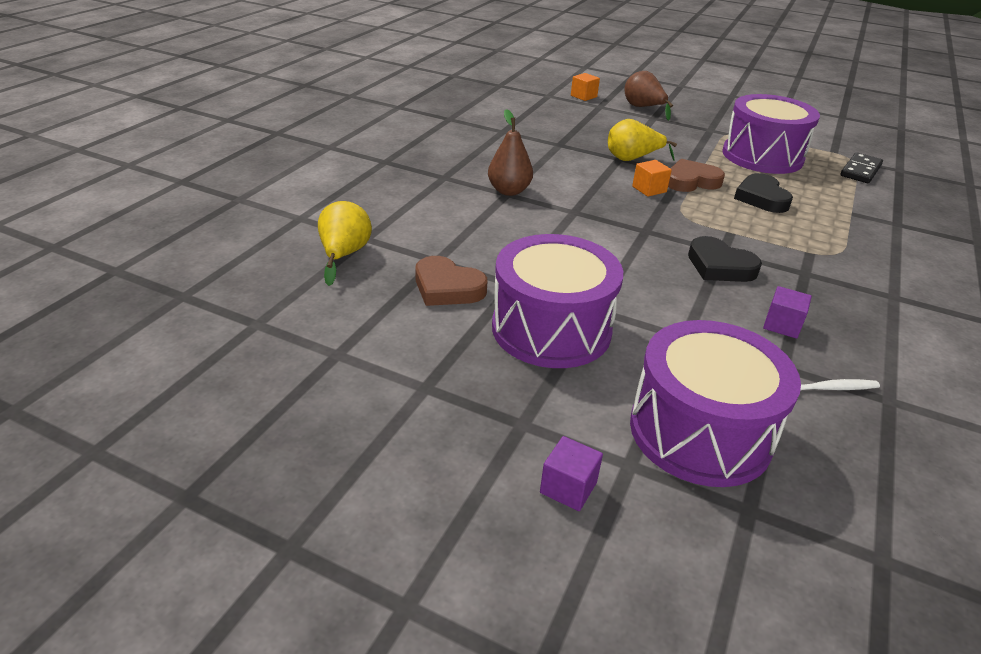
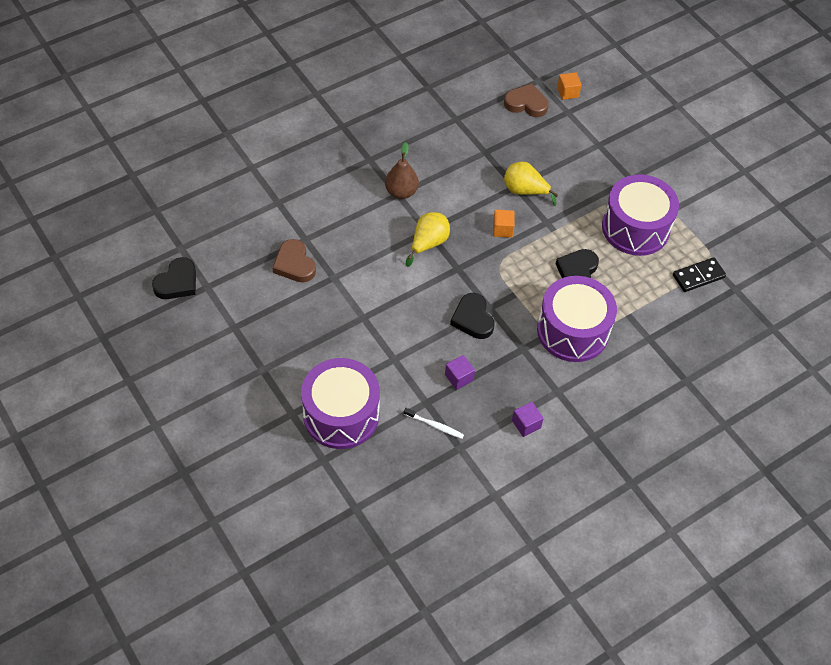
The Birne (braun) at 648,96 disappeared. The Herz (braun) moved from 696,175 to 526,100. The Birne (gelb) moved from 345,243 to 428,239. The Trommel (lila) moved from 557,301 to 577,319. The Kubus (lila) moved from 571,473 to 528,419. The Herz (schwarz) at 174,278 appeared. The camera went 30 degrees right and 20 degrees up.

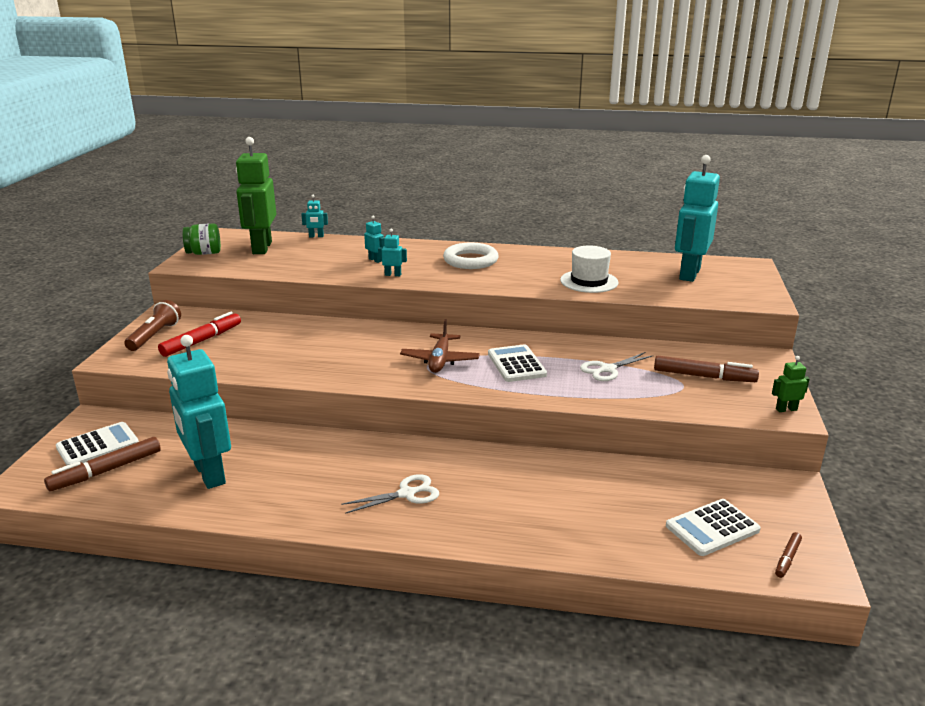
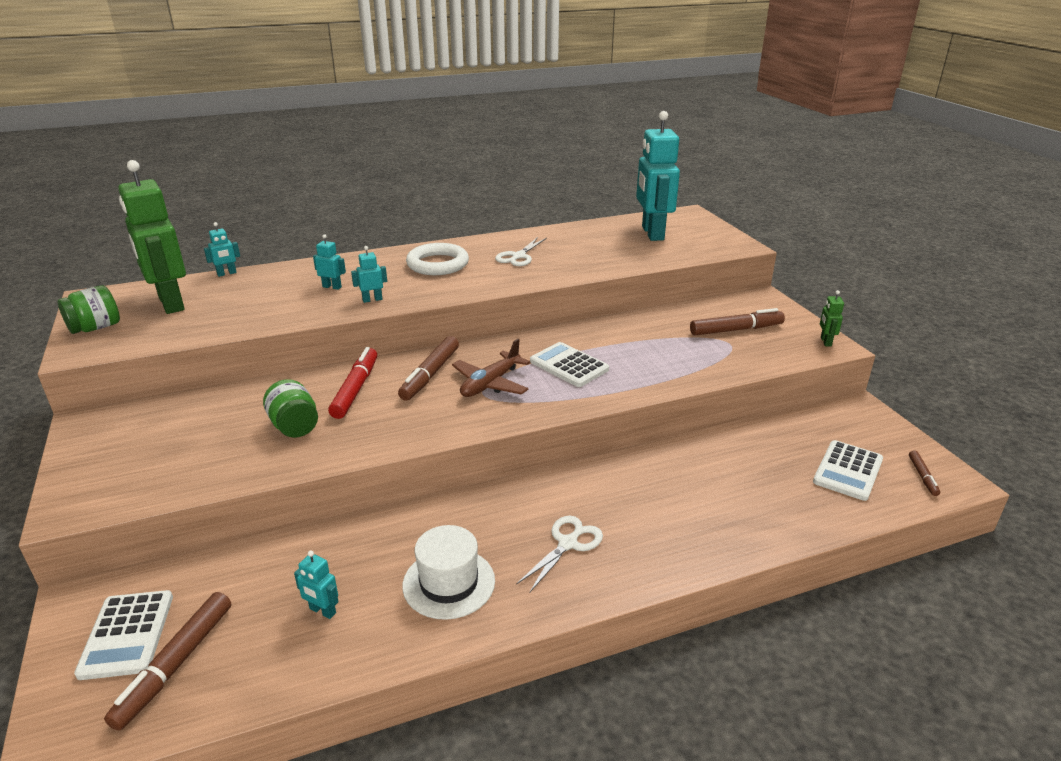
The Hut (weiß) moved from 589,269 to 448,572. The Taschenlampe (braun) at 152,325 disappeared. The Filzstift (rot) moved from 199,334 to 352,383. The Flugzeug (braun) at 440,346 turned 60 degrees clockwise. The Roboter (türkis) at 199,412 changed to 0.41 times the size. The Schere (weiß) moved from 616,366 to 521,251. The Roboter (grün) at 791,384 turned 45 degrees counterclockwise. The Taschenrechner (weiß) at 97,444 turned 150 degrees clockwise. The Filzstift (braun) at 428,368 appeared. The Einmachglas (grün) at 290,408 appeared. The camera went 30 degrees left and 5 degrees up.

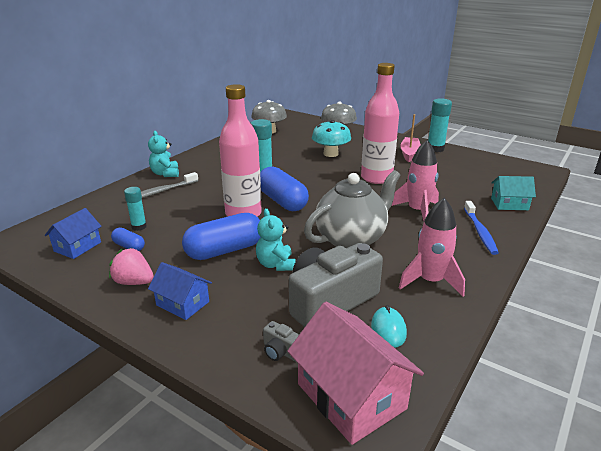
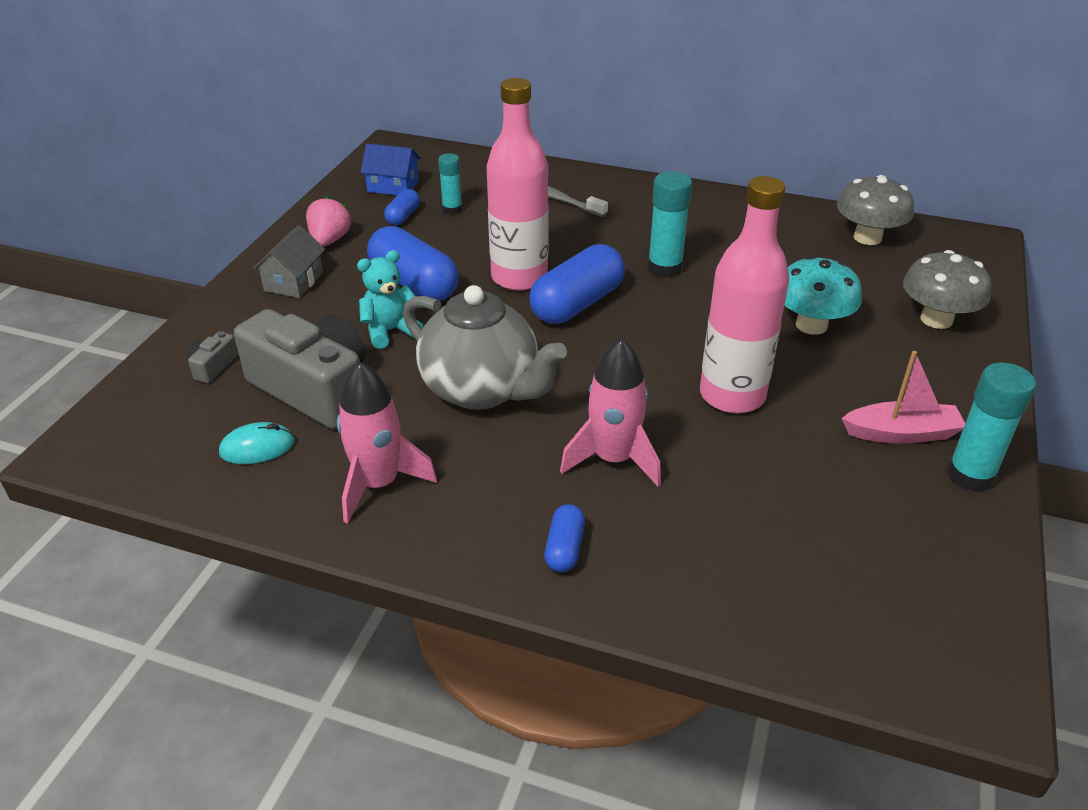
The Teddybär (türkis) at 163,154 disappeared. The Haus (türkis) at 513,193 disappeared. The Zahnbürste (blau) at 481,228 was replaced by the Kapsel (blau) at 564,538. The Haus (blau) at 180,291 became the Haus (grau) at 289,261. The Haus (rosa) at 355,373 disappeared. The camera went 75 degrees right and 10 degrees up.

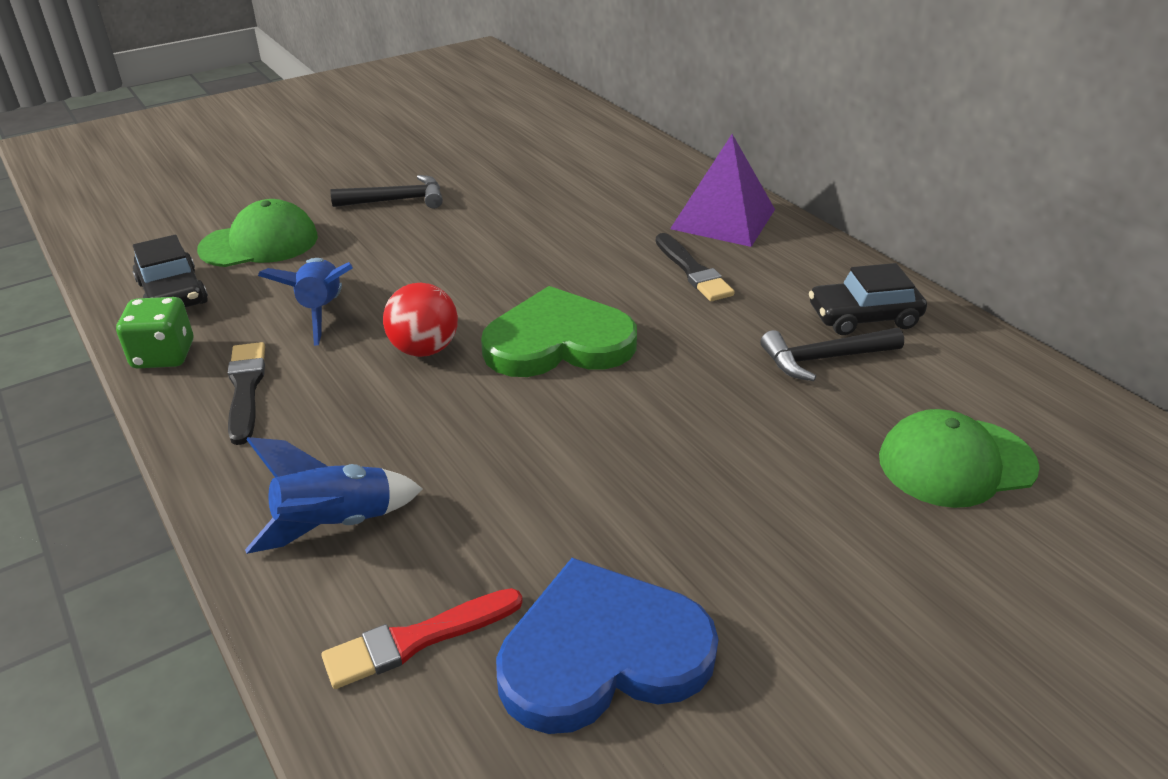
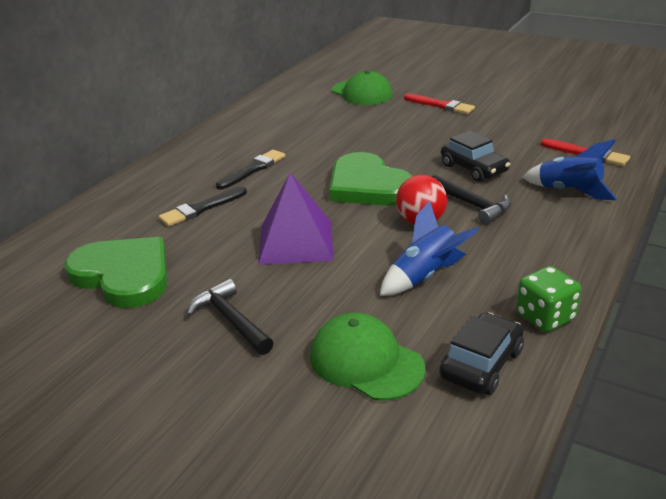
The Pyramide (lila) moved from 722,190 to 296,218. The Auto (schwarz) moved from 868,299 to 475,156. The Hammer (schwarz) moved from 832,354 to 471,199. The Pinsel (schwarz) moved from 246,393 to 203,206. The Herz (blau) at 607,646 disappeared. The Pinsel (rot) at 439,104 appeared. The Herz (grün) at 116,272 appeared. The camera went 115 degrees left and 5 degrees down.

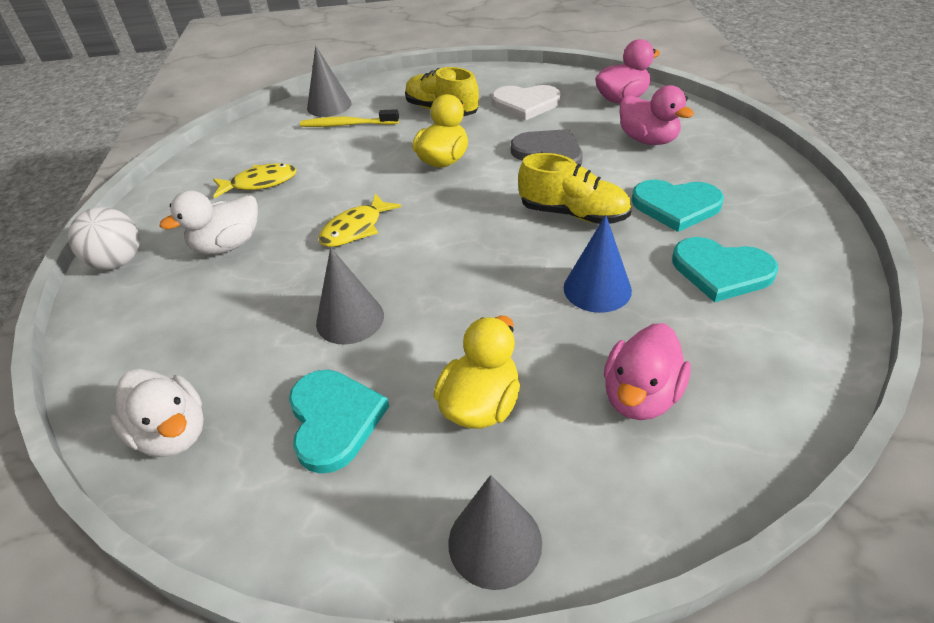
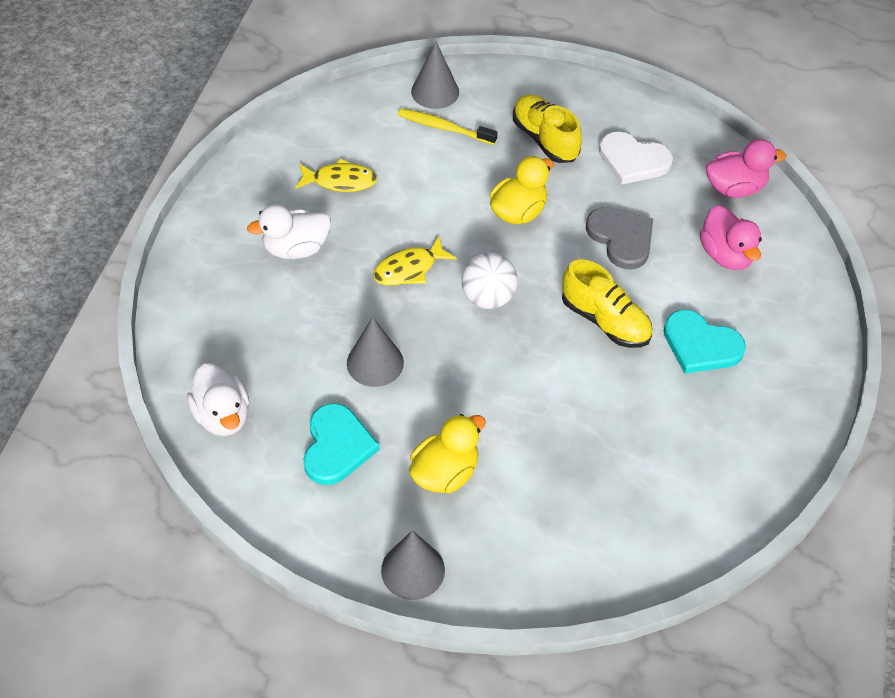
The Ball (weiß) moved from 104,238 to 490,281. The Kegel (blau) at 598,264 disappeared. The Herz (türkis) at 725,269 disappeared. The Ente (rosa) at 647,371 disappeared. The camera went 15 degrees right and 10 degrees up.

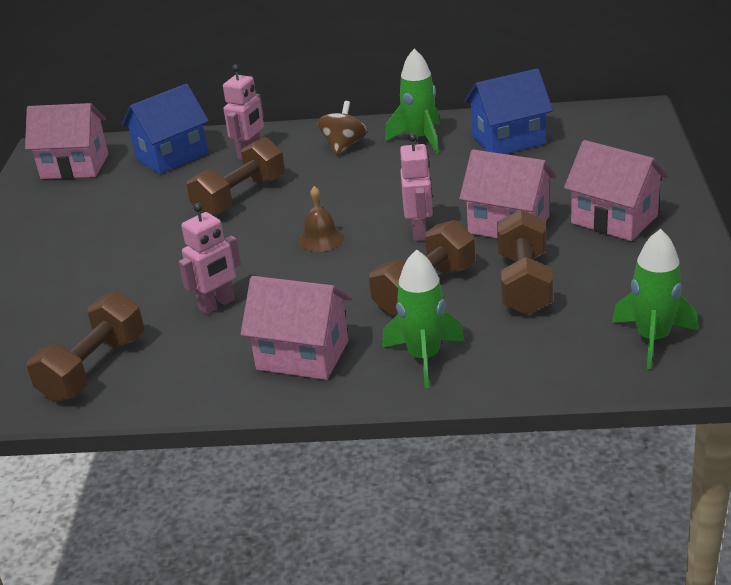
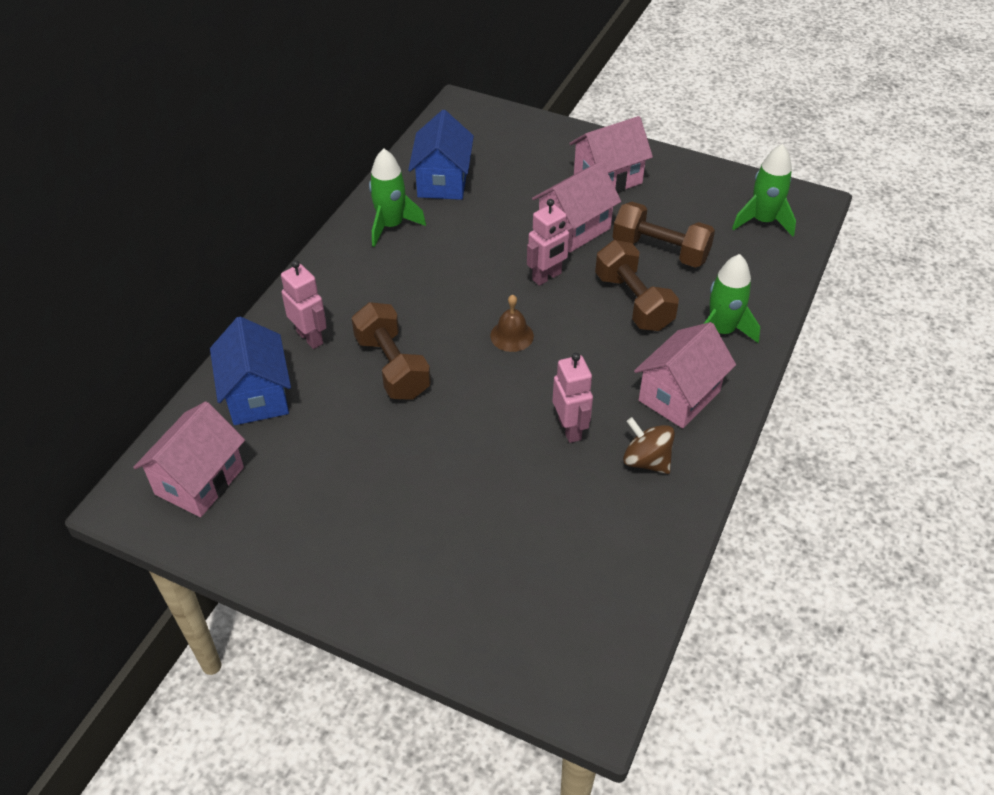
The Kreisel (braun) moved from 342,128 to 649,445. The Roboter (rosa) at 416,187 turned 120 degrees clockwise. The Hantel (braun) at 85,346 disappeared. The camera went 70 degrees left and 15 degrees up.

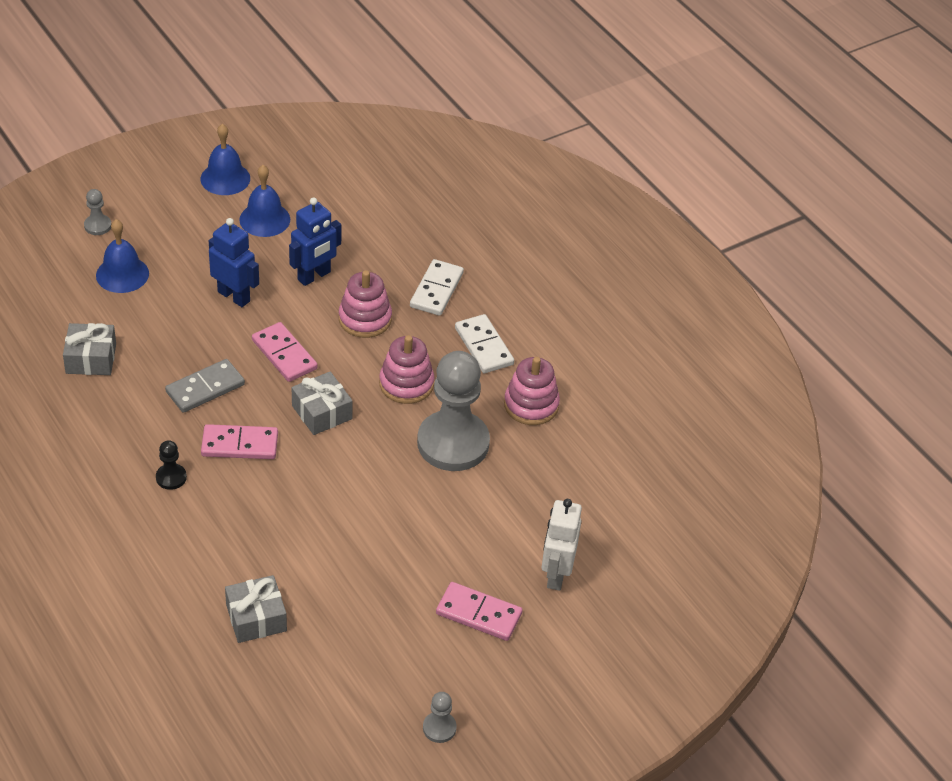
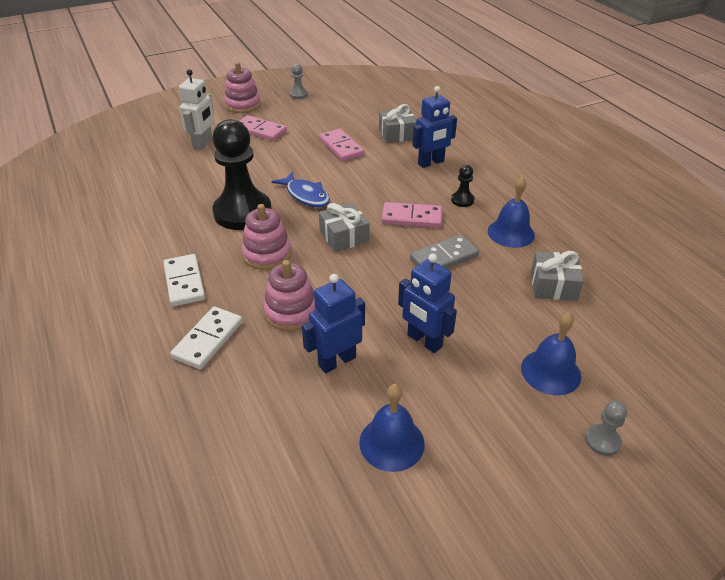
The Glocke (blau) moved from 225,159 to 511,212. The Dominostein (rosa) moved from 285,352 to 342,145. The Bauer (grau) at 453,411 became the Bauer (schwarz) at 241,174. The Stapelspielzeug (rosa) moved from 532,391 to 242,87. The Roboter (blau) at 434,127 appeared. The Fisch (blau) at 301,189 appeared. The camera went 170 degrees left and 5 degrees down.

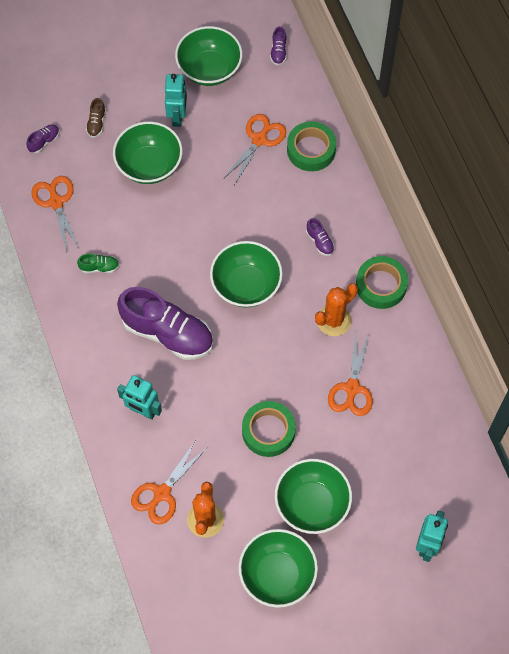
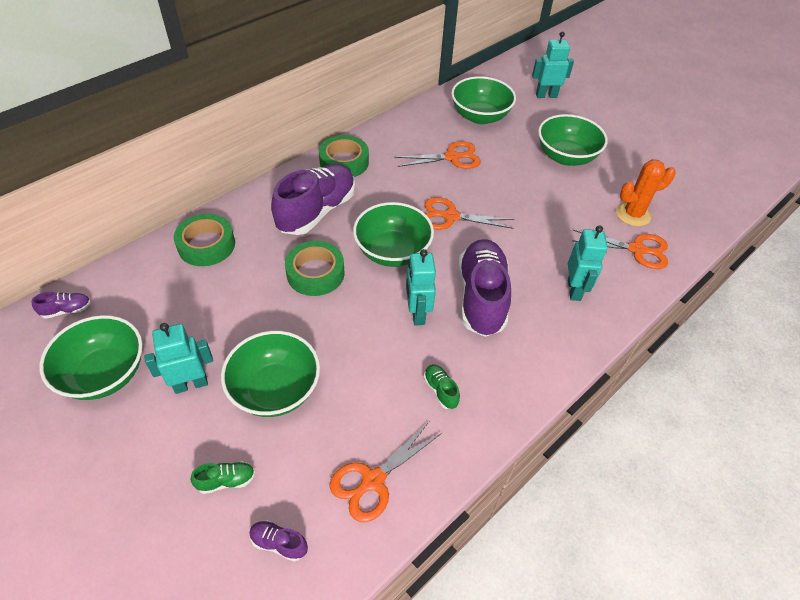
The Schuh (braun) at 96,118 became the Schuh (grün) at 222,477. The Schere (orange) moved from 254,149 to 469,213. The Schuh (lila) at 320,237 changed to 2.45 times the size. The Kaktus (orange) at 336,309 disappeared. The Klebeband (grün) moved from 269,429 to 315,268. The Schüssel (grün) moved from 278,568 to 483,100. The Roboter (türkis) at 421,287 appeared. The camera went 115 degrees left and 15 degrees down.

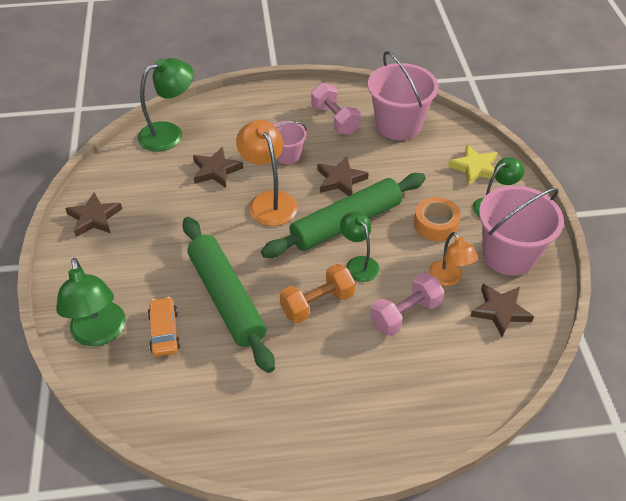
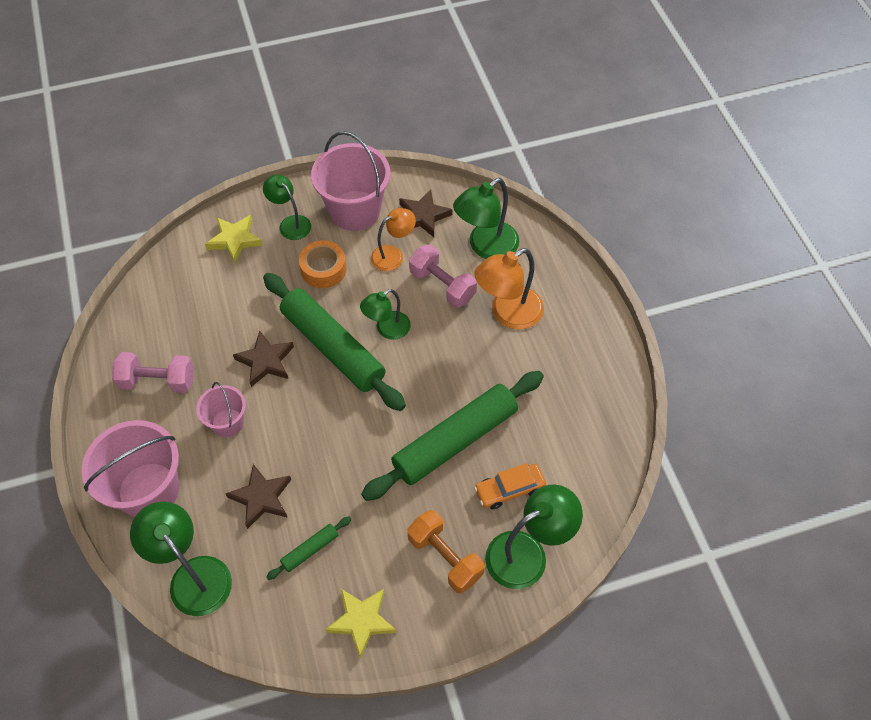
The Eimer (rosa) moved from 403,95 to 130,468. The Hantel (rosa) at 336,109 turned 45 degrees clockwise. The Lampe (orange) moved from 267,173 to 509,288. The Stern (braun) at 93,214 became the Stern (gelb) at 361,623. The Hantel (orange) moved from 317,294 to 446,552. The Lampe (grün) at 486,218 appeared. The Nudelholz (grün) at 308,548 appeared. The camera went 100 degrees left and 10 degrees up.

